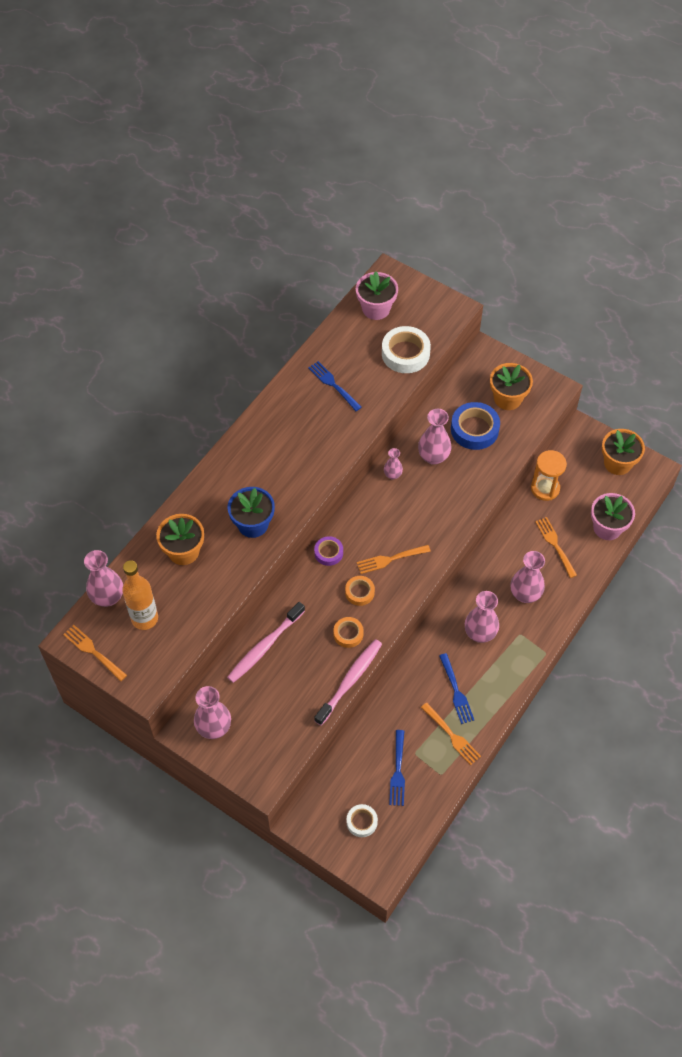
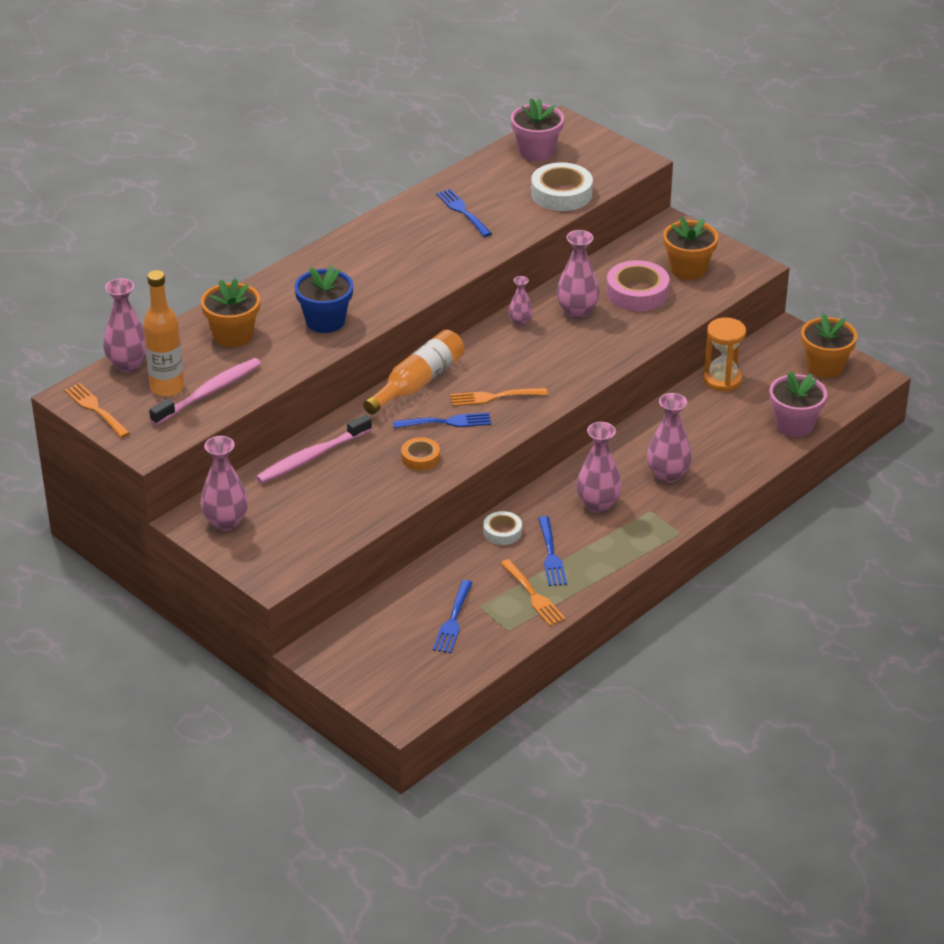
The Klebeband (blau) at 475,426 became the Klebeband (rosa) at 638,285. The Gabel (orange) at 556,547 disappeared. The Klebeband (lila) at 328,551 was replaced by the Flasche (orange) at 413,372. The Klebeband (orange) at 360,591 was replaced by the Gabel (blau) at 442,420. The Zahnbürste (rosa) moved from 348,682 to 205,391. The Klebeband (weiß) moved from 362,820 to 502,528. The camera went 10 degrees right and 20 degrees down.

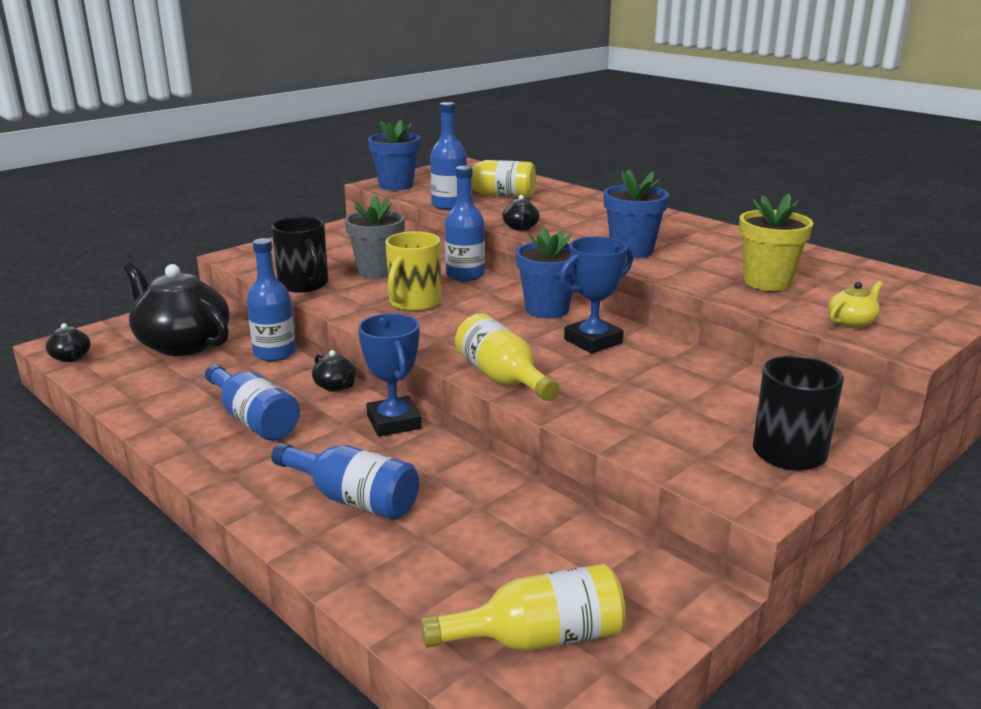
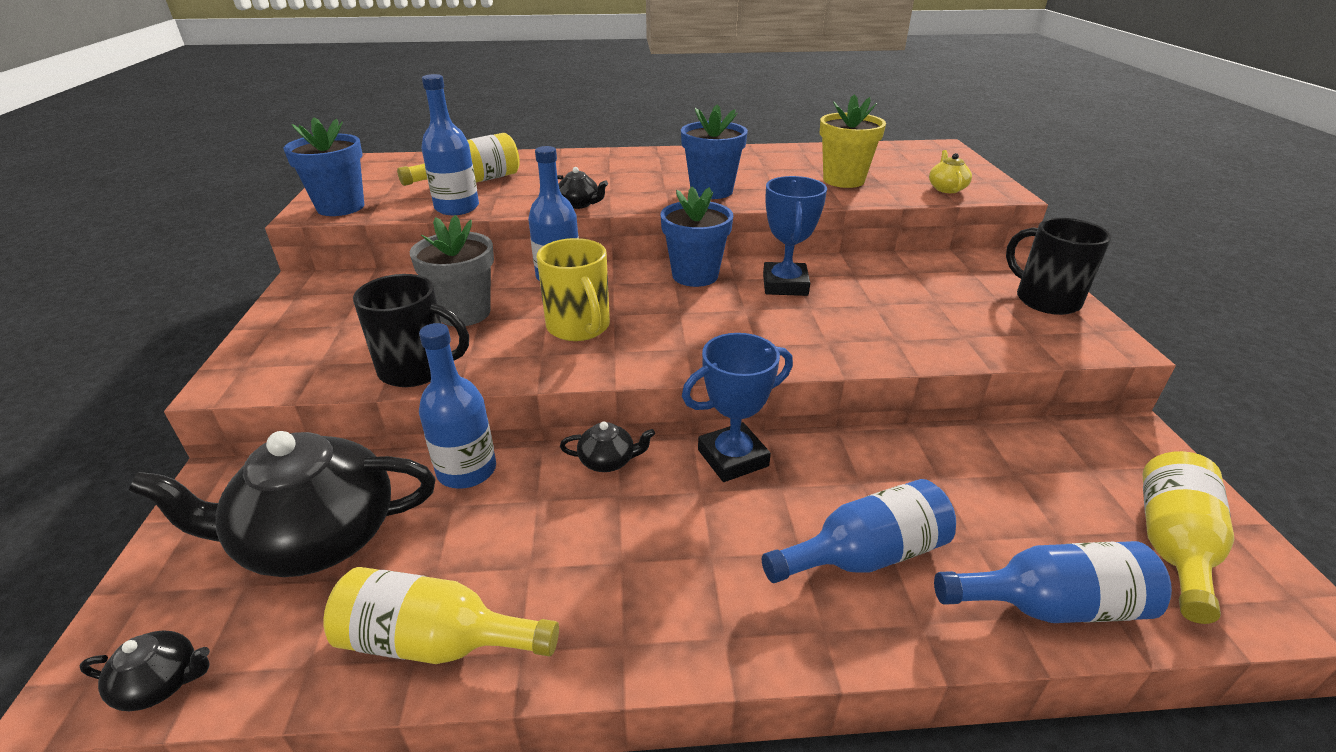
The Pokal (blau) at 389,375 turned 45 degrees counterclockwise. The Flasche (gelb) moved from 507,357 to 441,615. The Flasche (blau) moved from 252,402 to 1053,582. The camera went 50 degrees left and 10 degrees up.

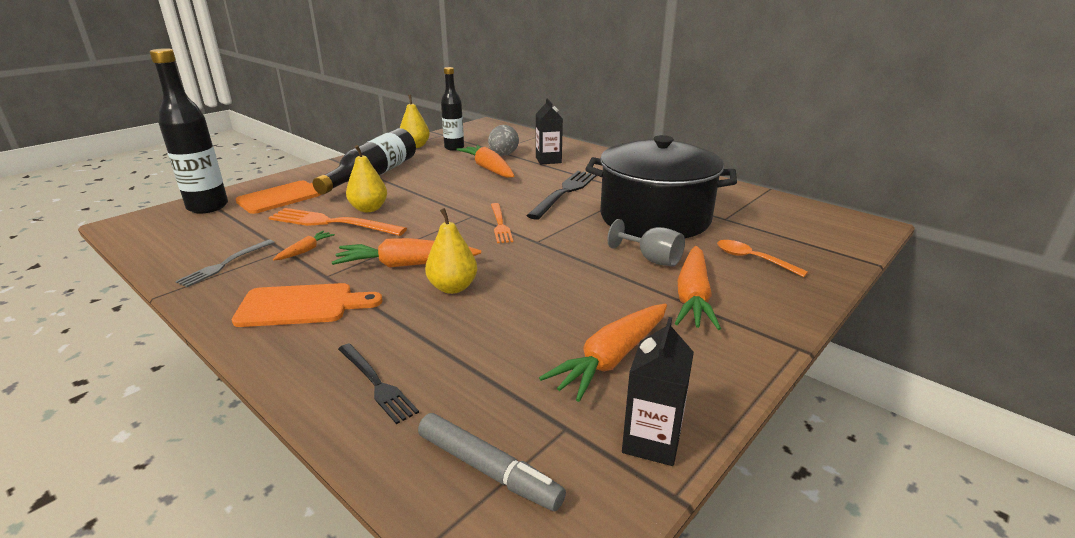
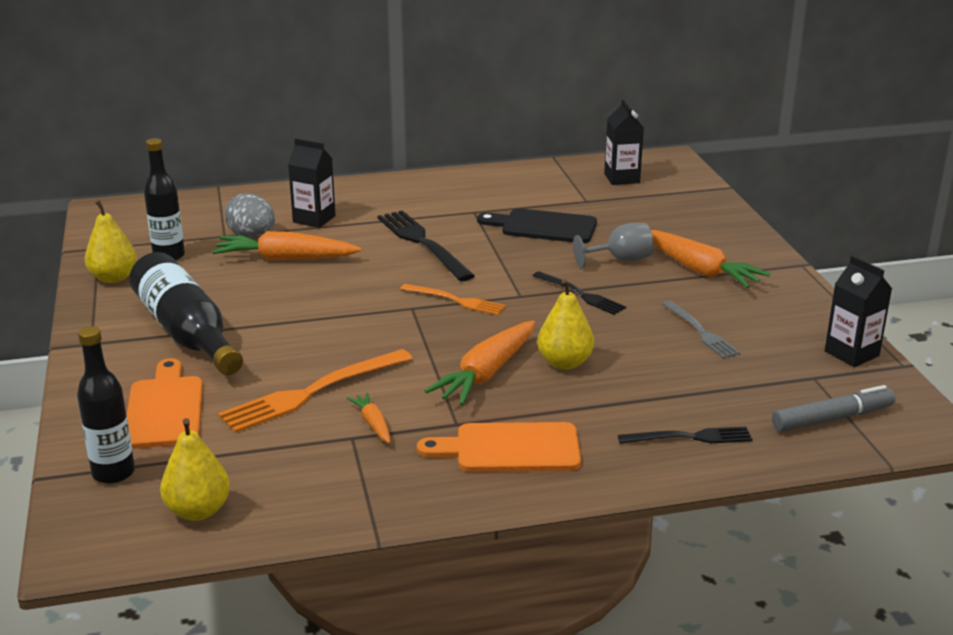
The Flasche (schwarz) at 189,130 changed to 0.66 times the size. The Kochtopf (schwarz) at 661,186 was replaced by the Schneidebrett (schwarz) at 537,225. The Birne (gelb) moved from 366,178 to 195,469. The Gabel (grau) moved from 225,263 to 701,330. The Löffel (orange) at 762,258 disappeared. The Schneidebrett (orange) at 307,305 turned 120 degrees counterclockwise. The Karotte (orange) at 603,353 disappeared. The Getränkekarton (schwarz) at 624,142 appeared. The Gabel (schwarz) at 579,293 appeared. The camera went 55 degrees left and 0 degrees up.

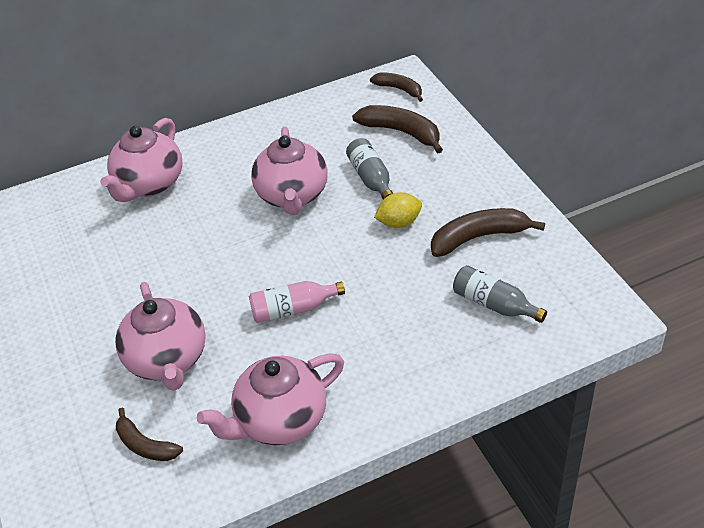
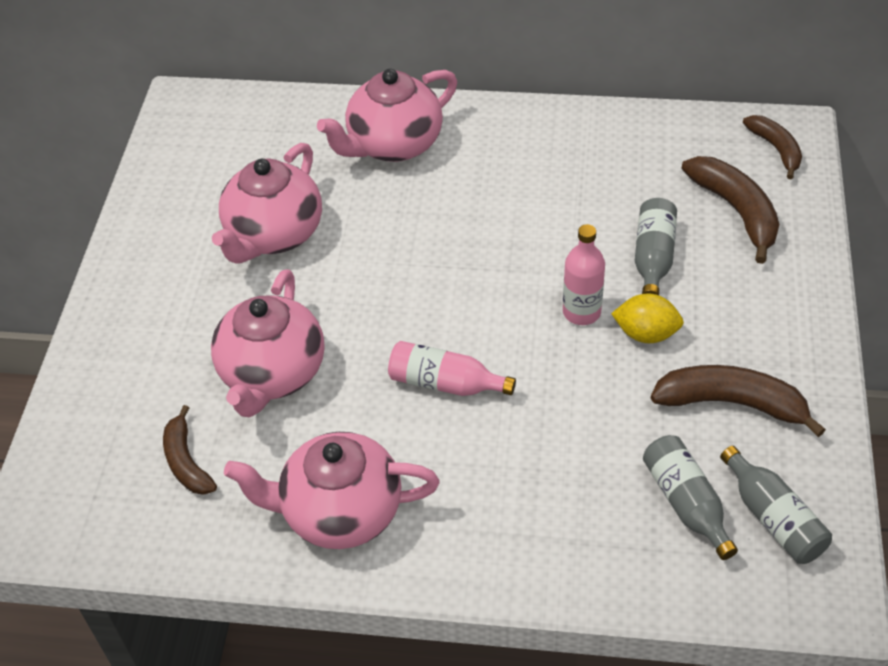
The Teekanne (rosa) moved from 289,170 to 267,203. The Flasche (rosa) at 584,274 appeared. The Flasche (grau) at 776,505 appeared. The camera went 30 degrees right and 5 degrees up.

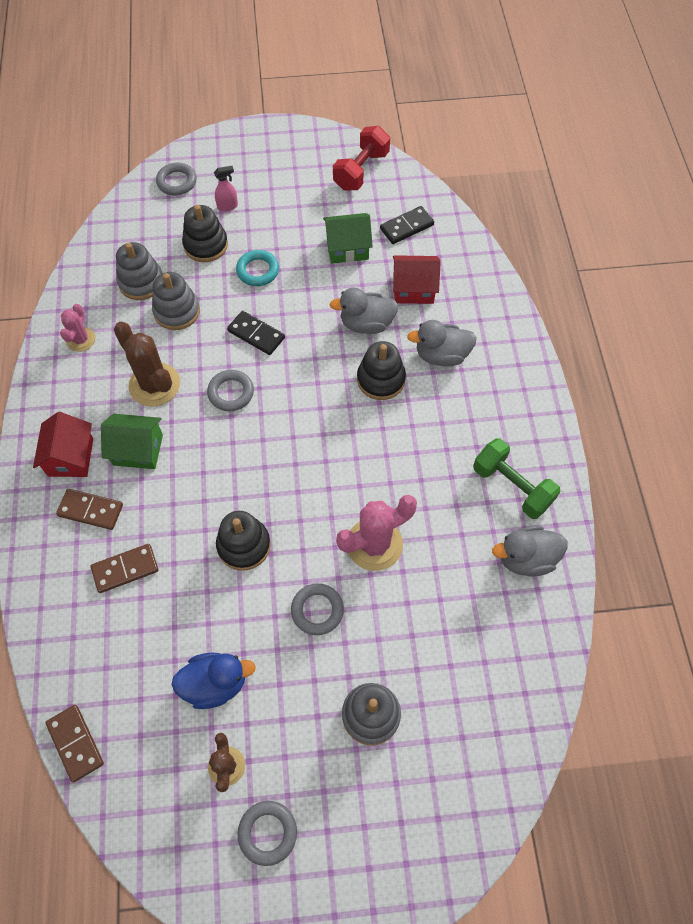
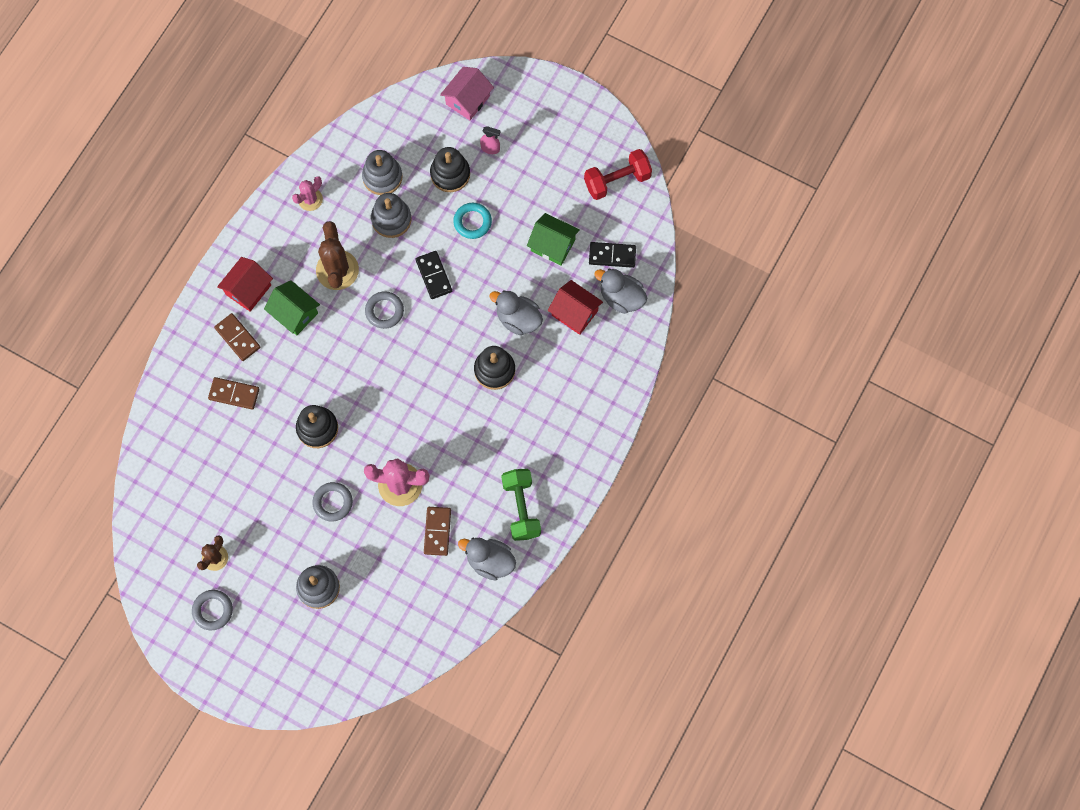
The Ring (grau) at 176,179 was replaced by the Haus (rosa) at 467,93. The Ente (grau) moved from 442,343 to 620,291. The Ente (blau) at 213,681 disappeared. The Dominostein (braun) moved from 74,743 to 437,531. The camera went 35 degrees right and 10 degrees up.

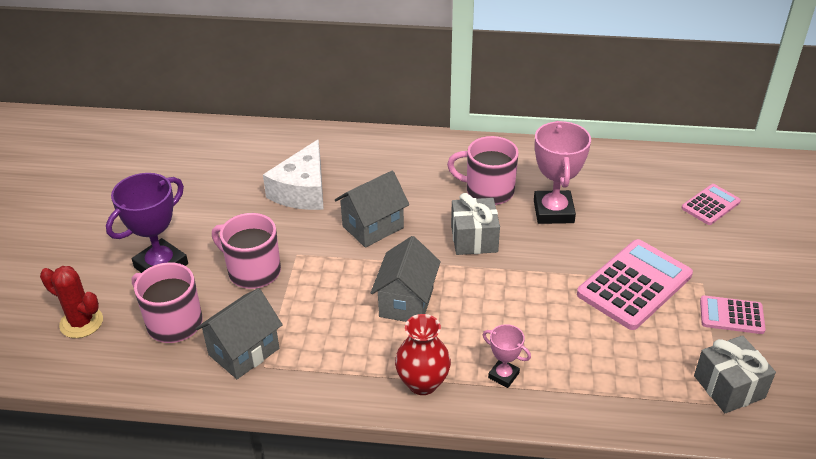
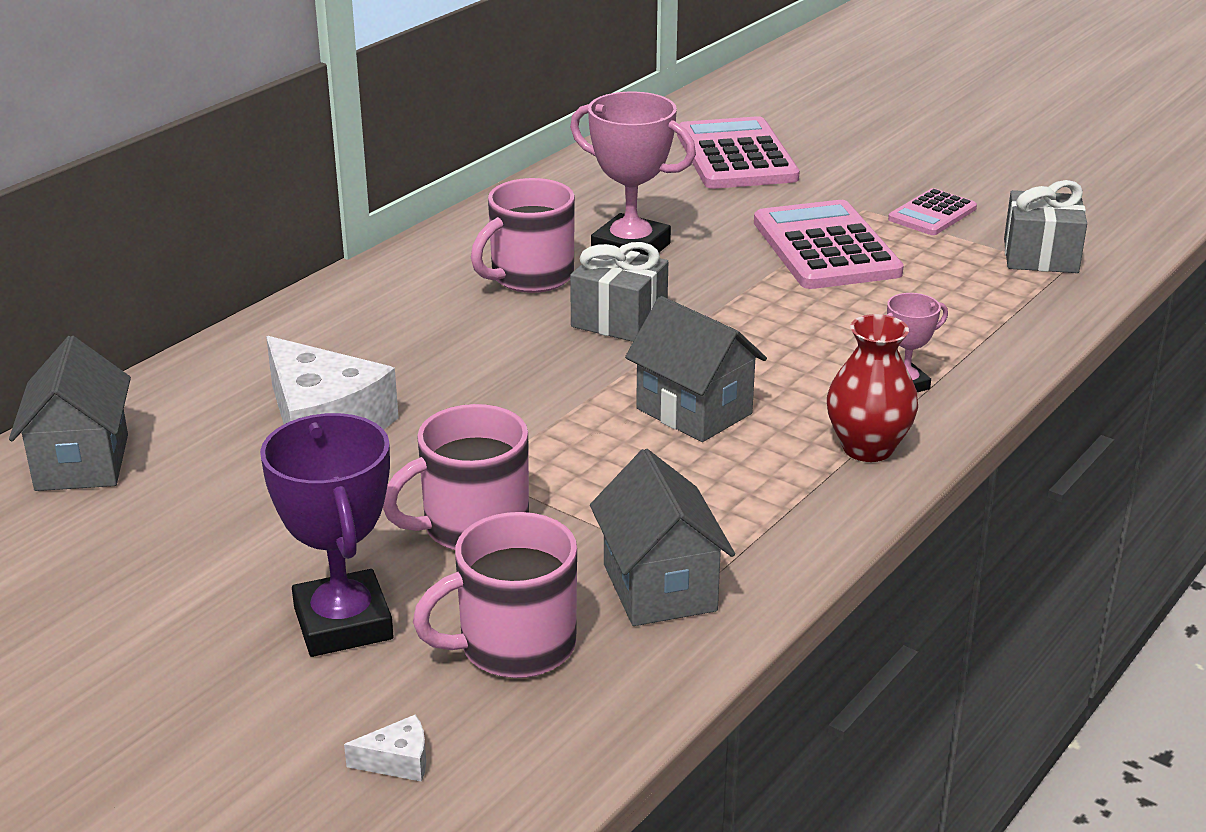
The Haus (grau) moved from 372,209 to 70,413. The Taschenrechner (rosa) at 711,204 changed to 1.82 times the size. The Kaktus (rot) at 71,302 was replaced by the Käse (weiß) at 385,748. The camera went 60 degrees left and 10 degrees down.

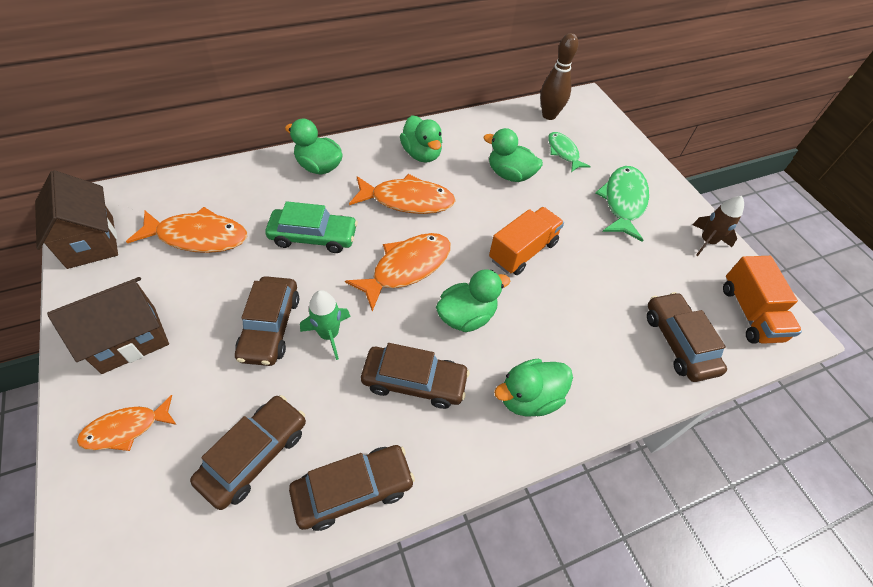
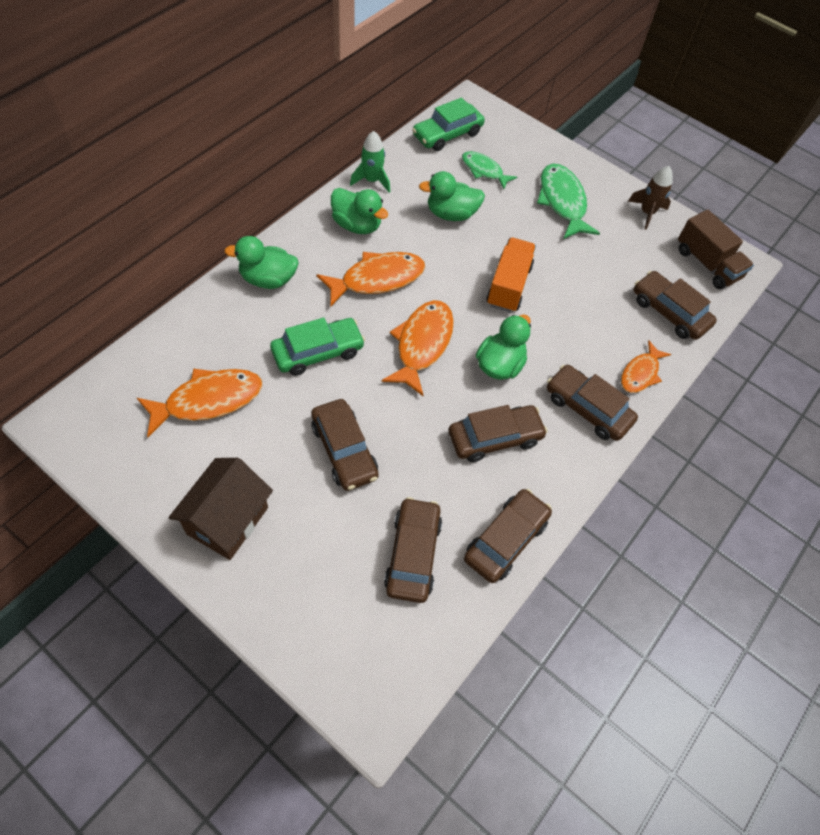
The Bowlingkegel (braun) at 559,76 was replaced by the Auto (grün) at 448,124. The Haus (braun) at 76,219 disappeared. The Lastwagen (orange) at 762,300 became the Lastwagen (braun) at 716,249. The Rakete (grün) moved from 325,325 to 370,162. The Ente (grün) at 533,388 was replaced by the Auto (braun) at 592,403. The Fisch (orange) moved from 127,423 to 646,367. The camera went 30 degrees left and 5 degrees up.

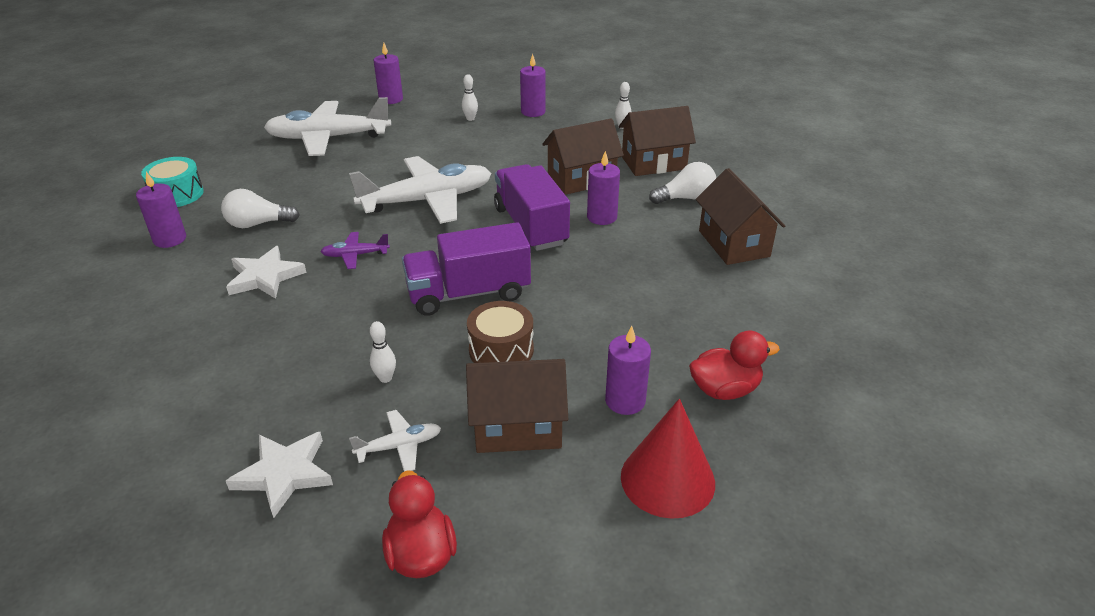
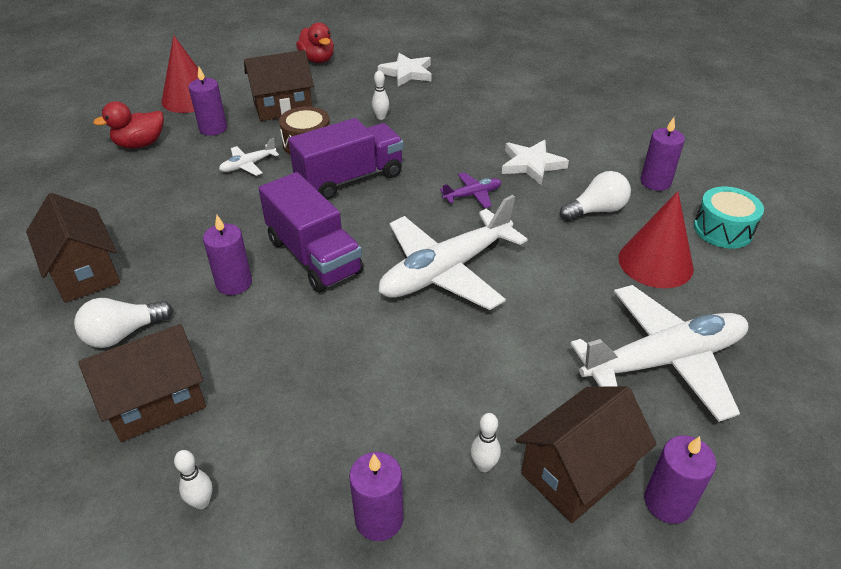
The Haus (braun) moved from 583,156 to 586,454. The Flugzeug (weiß) moved from 395,441 to 249,157. The Kegel (rot) at 656,239 appeared. The camera went 165 degrees right and 5 degrees up.

